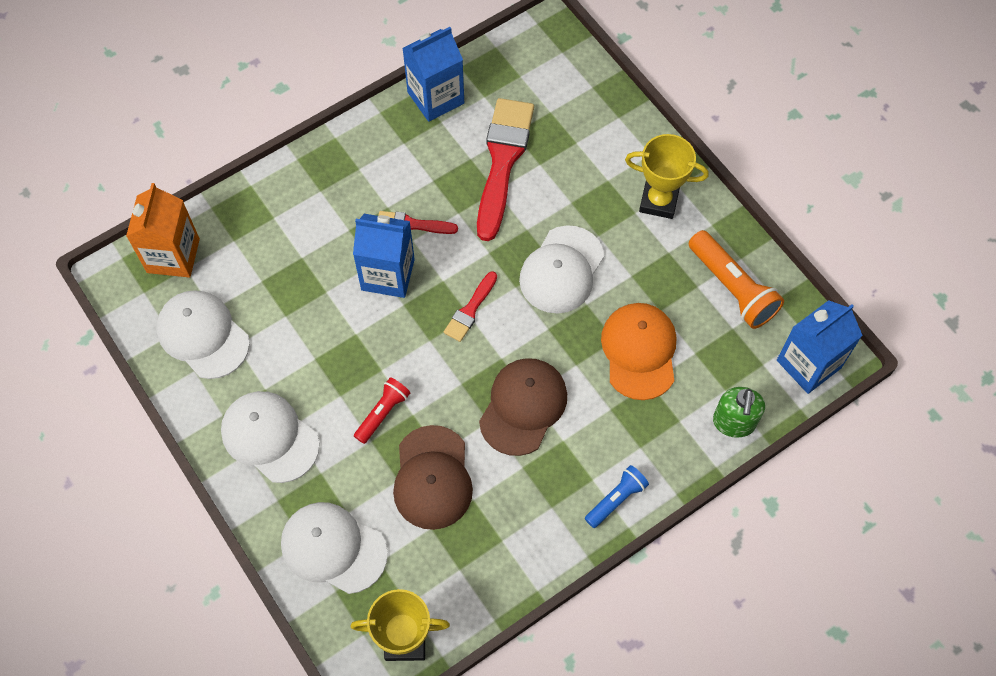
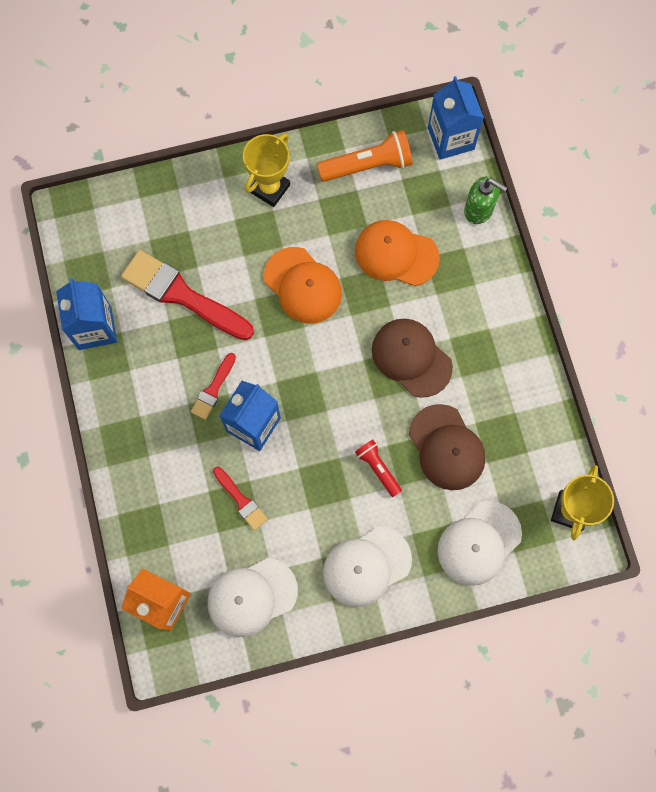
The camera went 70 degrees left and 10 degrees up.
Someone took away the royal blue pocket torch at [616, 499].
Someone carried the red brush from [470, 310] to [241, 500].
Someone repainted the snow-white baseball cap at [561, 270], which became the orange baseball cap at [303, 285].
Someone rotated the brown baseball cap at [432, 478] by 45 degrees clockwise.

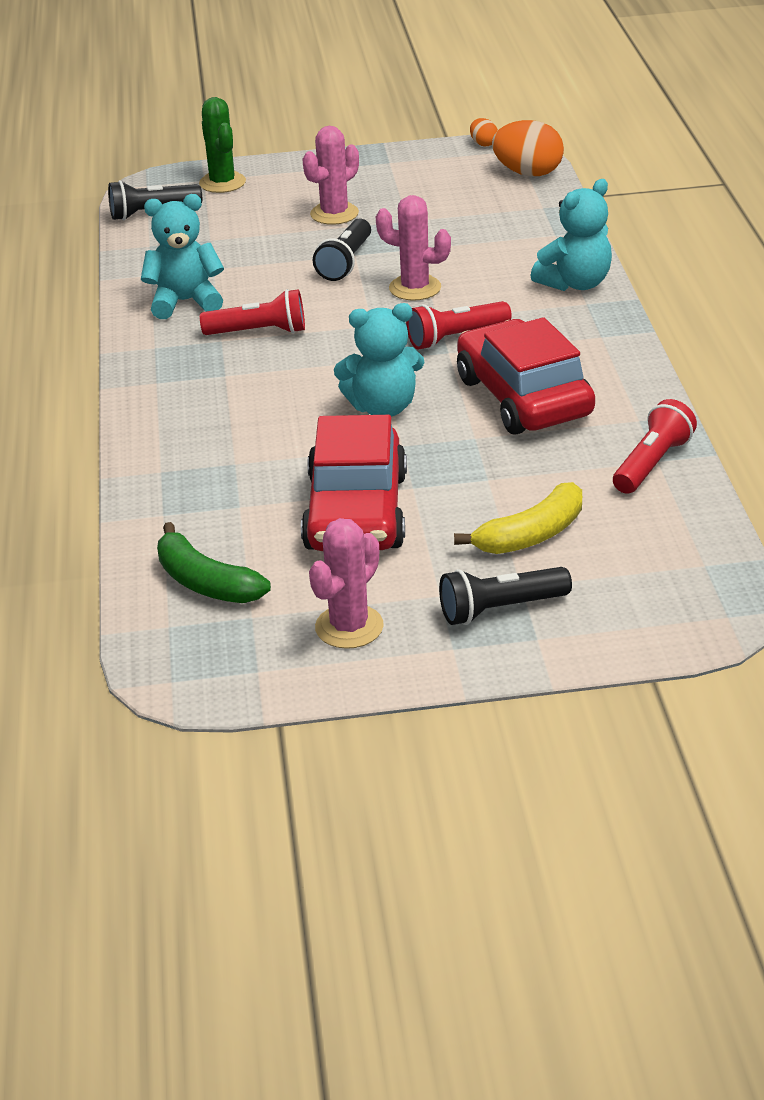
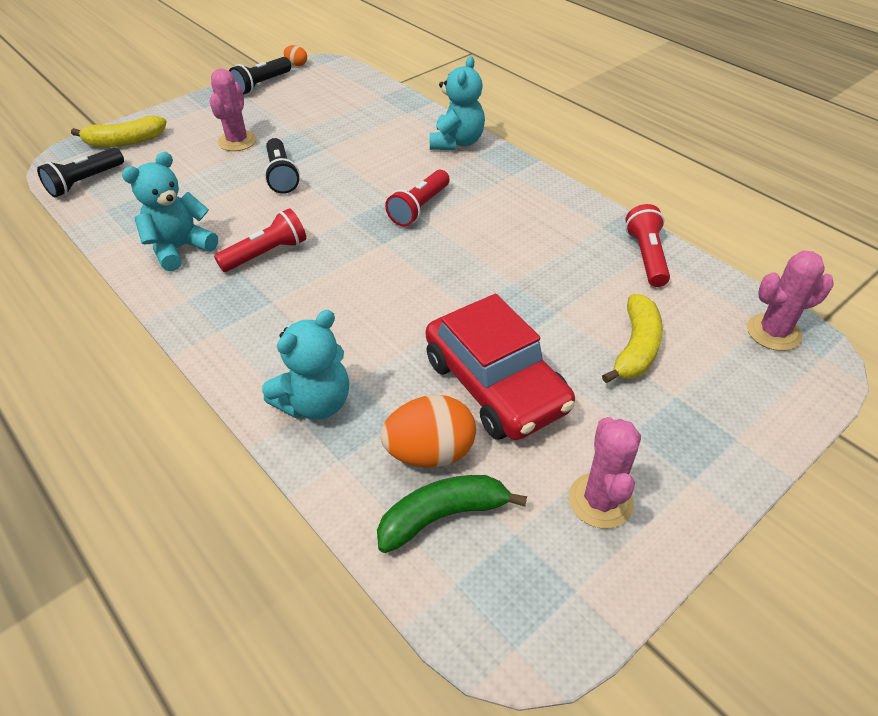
The camera went 35 degrees left and 10 degrees up.
Someone took away the red car at [523, 397].
Someone carried the turquoise teddy from [383, 407] to [315, 403].
Someone carried the rosy saguaro cactus from [415, 288] to [773, 332].
Someone carried the black pocket torch from [500, 609] to [261, 85].
Someone carried the orange egg shape from [528, 173] to [430, 452].
Someone swapped the leaf-green saguaro cactus at [222, 183] for the golden banana fruit at [125, 141].
Someone rotated the leaf-green banana fruit at [205, 582] by 150 degrees clockwise.

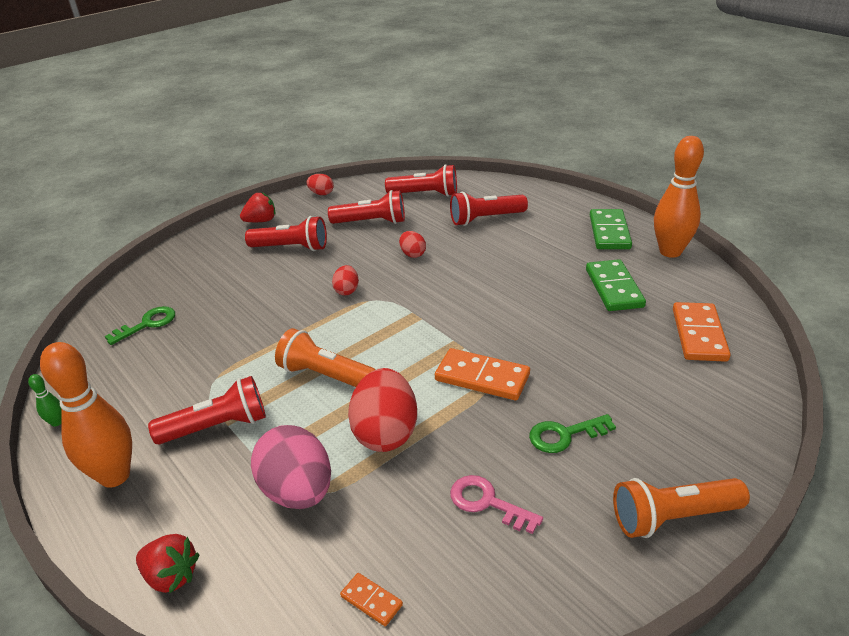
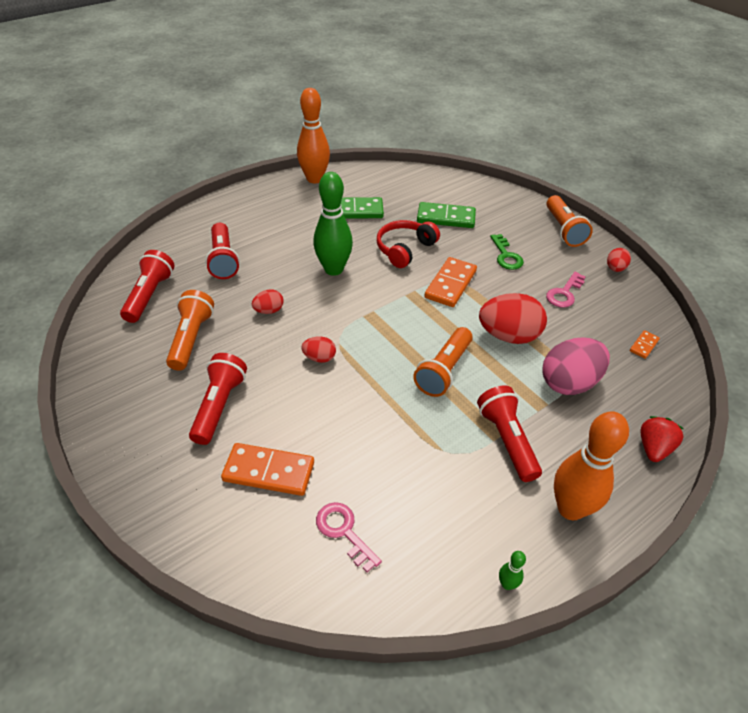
The camera went 90 degrees left and 10 degrees up.
Someone took away the red strawberry at [261, 221].
Someone put down the leaf-green bowling pin at [333, 269].
Someone put down the red headphones at [404, 249].
Someone carried the red egg shape from [321, 193] to [615, 269].
Someone carried the leaf-green domino tile from [609, 232] to [446, 218].
Someone carried the orange domino tile from [699, 334] to [269, 471].
Someone repainted the leaf-green door key at [147, 324], which became the rosy door key at [344, 532].
Someone repainted the red pocket torch at [371, 222], which became the orange pocket torch at [191, 338].

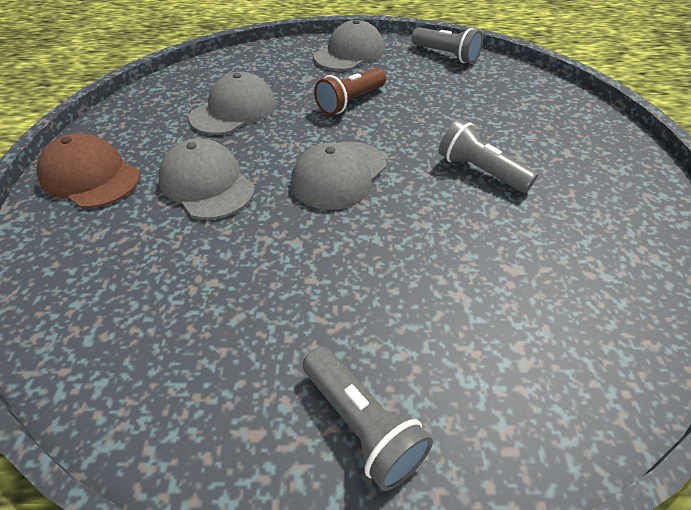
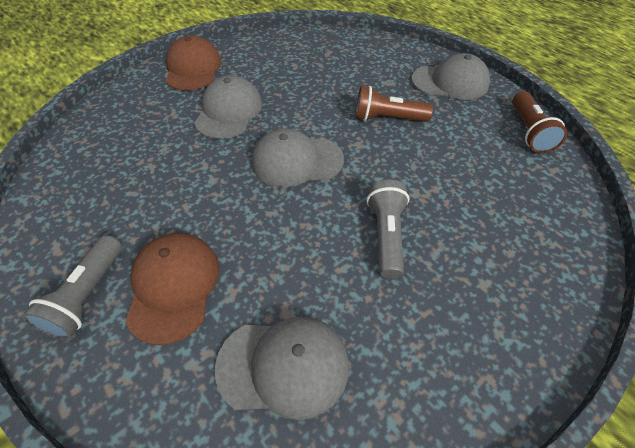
The camera went 50 degrees right and 5 degrees up.
Someone put down the brown baseball cap at [174, 286].
Someone carried the gray baseball cap from [234, 110] to [283, 366].
Someone repainted the gray pocket torch at [446, 55], which became the brown pocket torch at [528, 131].

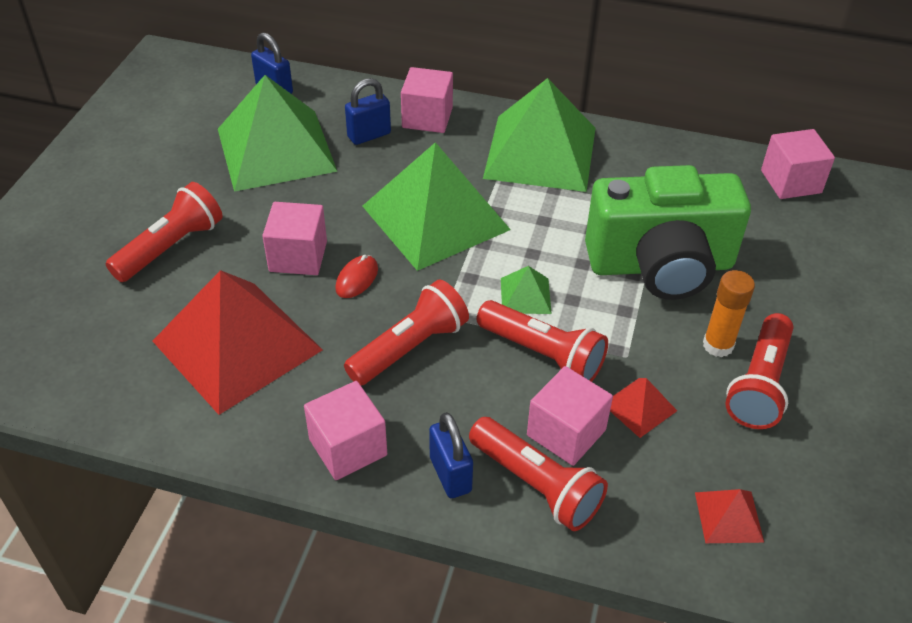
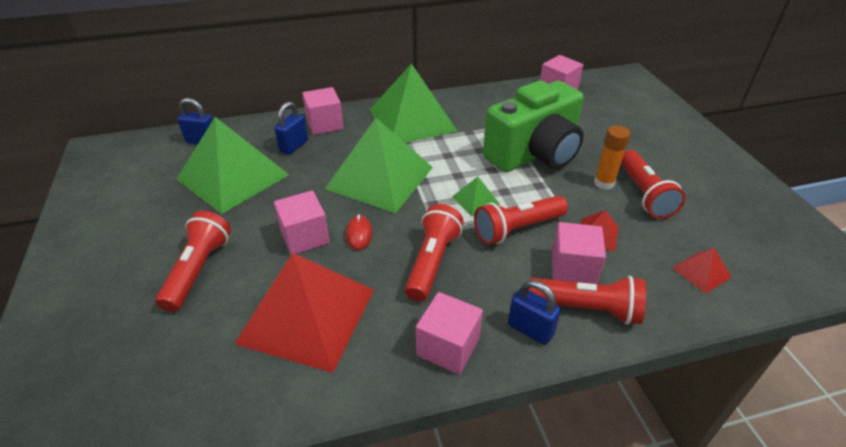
The camera went 30 degrees left and 5 degrees down.
Someone rotated the red pocket torch at [543, 354] by 150 degrees clockwise.

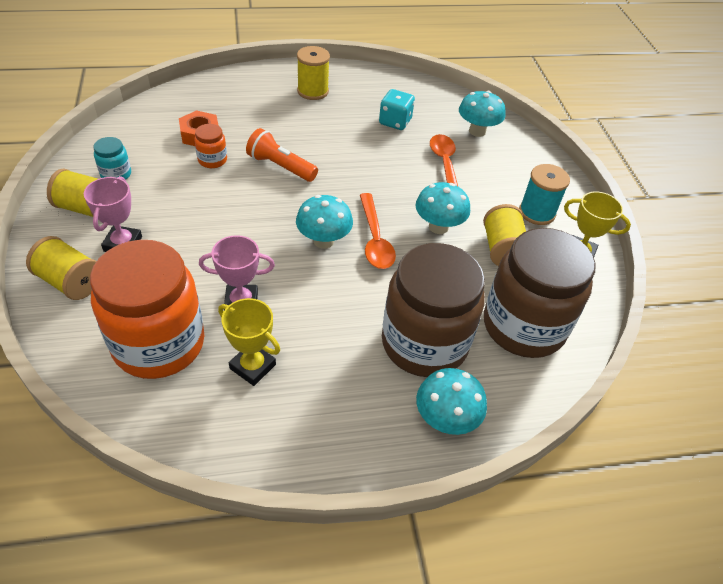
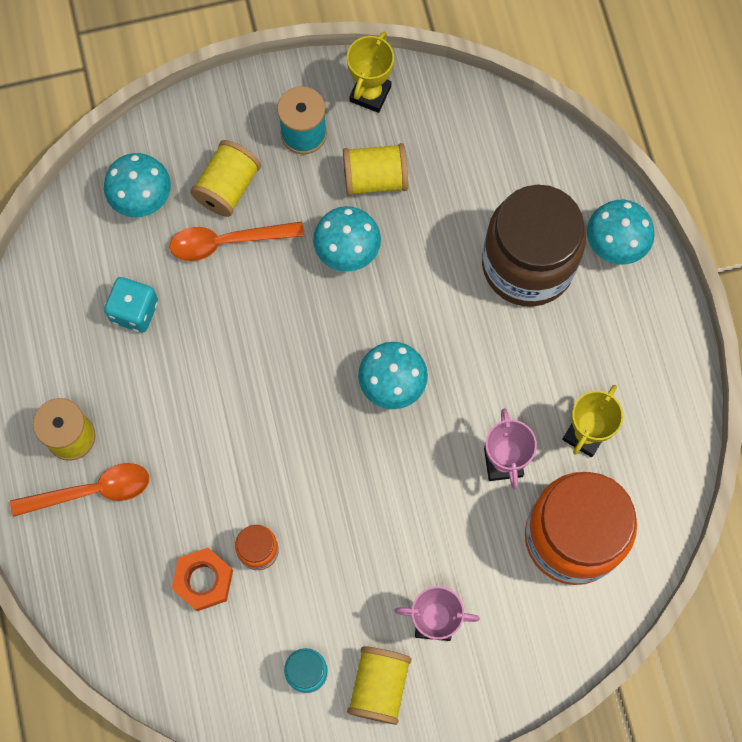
The camera went 90 degrees left and 25 degrees up.
Someone took away the orange pocket torch at [280, 167].
Someone took away the brown jam jar at [523, 326].
Someone carried the golden bobbin from [70, 282] to [227, 187].
Someone carried the orange tablespoon from [375, 239] to [92, 491].

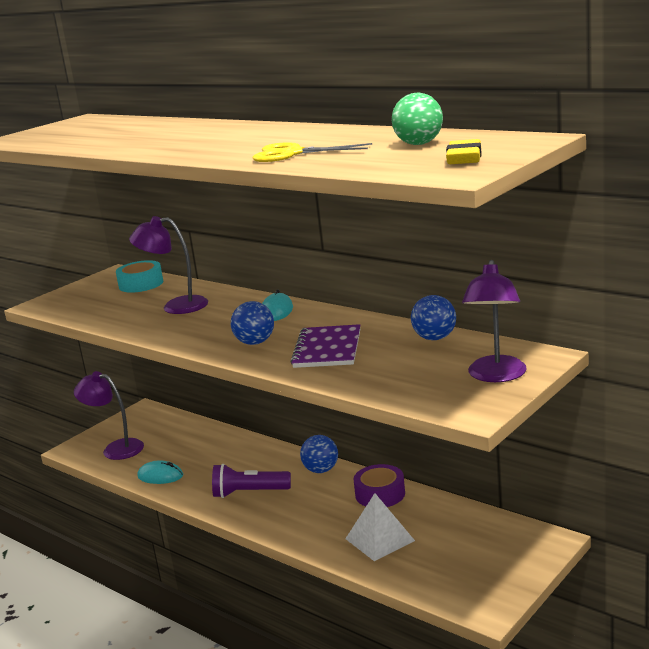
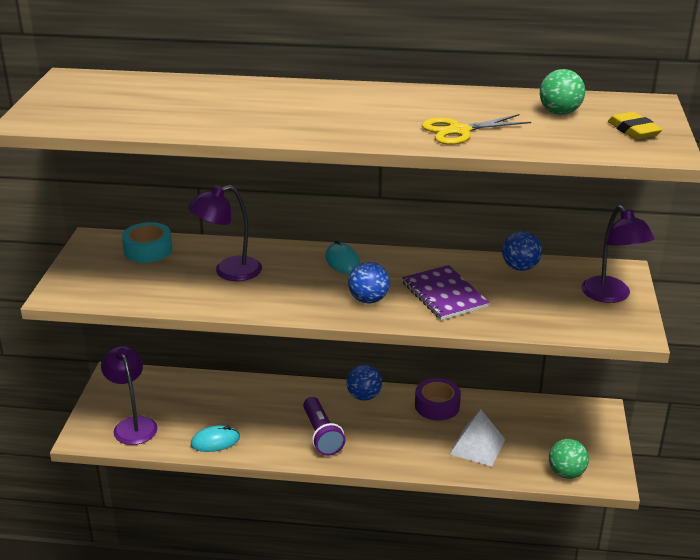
The camera went 35 degrees left and 10 degrees up.
Someone put down the leaf-green sphere at [566, 473].
Someone rotated the purple reading lamp at [116, 448] by 75 degrees clockwise.
Someone rotated the purple pocket torch at [249, 493] by 75 degrees counterclockwise.

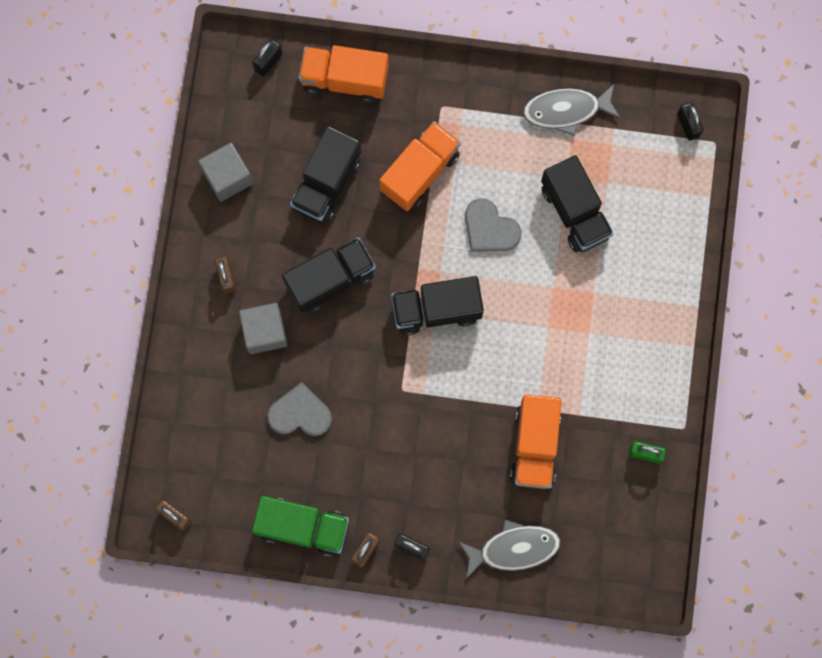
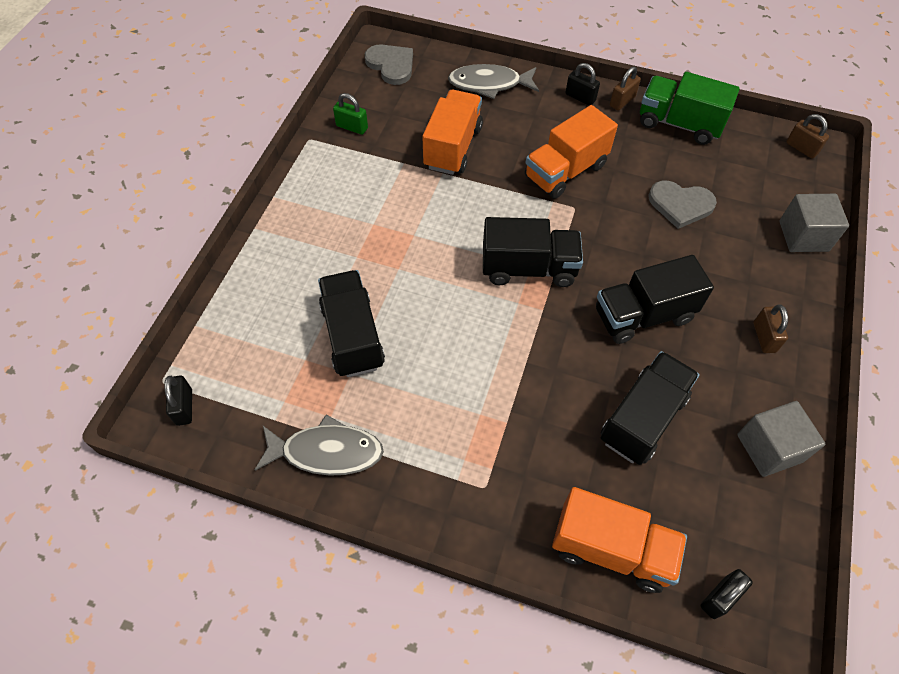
The camera went 170 degrees left and 20 degrees down.
Someone carried the gray cube from [265, 332] to [803, 236].
Someone carried the orange toy truck from [420, 172] to [565, 171].
Someone carried the gray heart shape from [490, 228] to [391, 65].

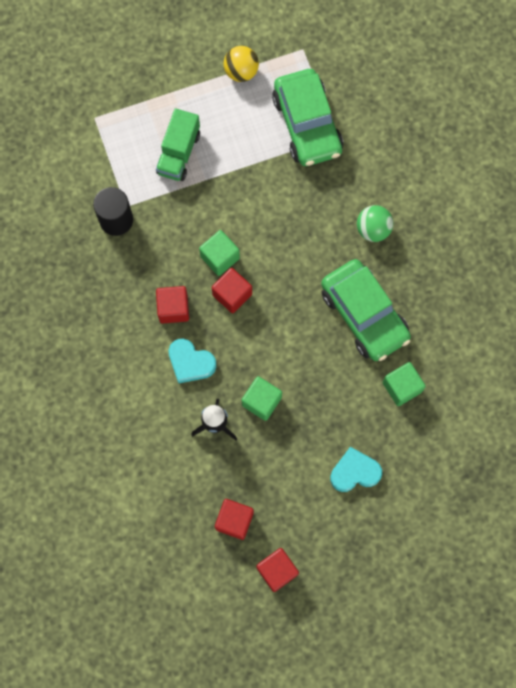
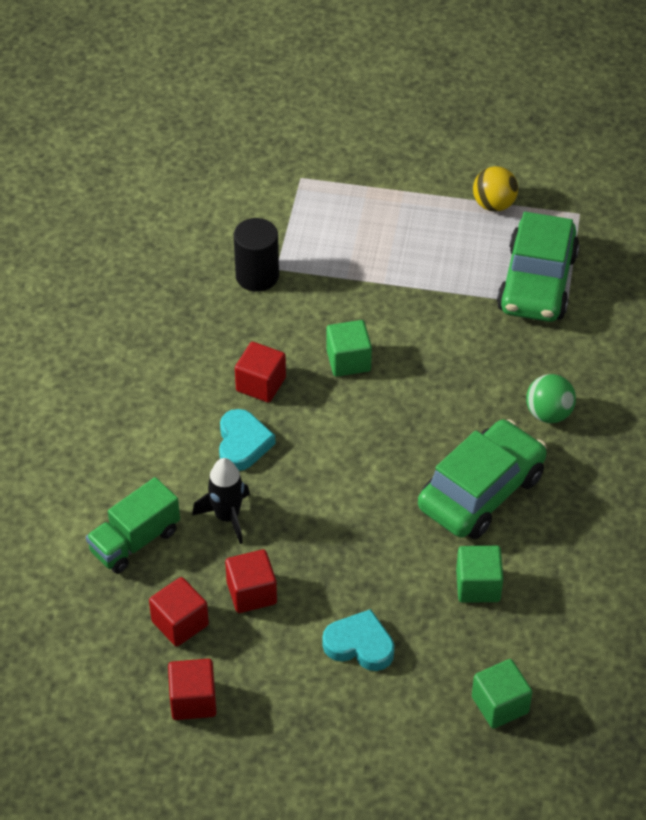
The camera went 30 degrees right and 25 degrees down.
Someone carried the leaf-green toy truck from [179, 153] to [135, 541].
Someone carried the red cube from [232, 294] to [251, 593].
Someone carried the leaf-green cube from [261, 401] to [500, 705].
Someone rotated the turquoise heart shape at [190, 362] by 150 degrees counterclockwise.
Someone rotated the leaf-green car at [364, 314] by 135 degrees counterclockwise.

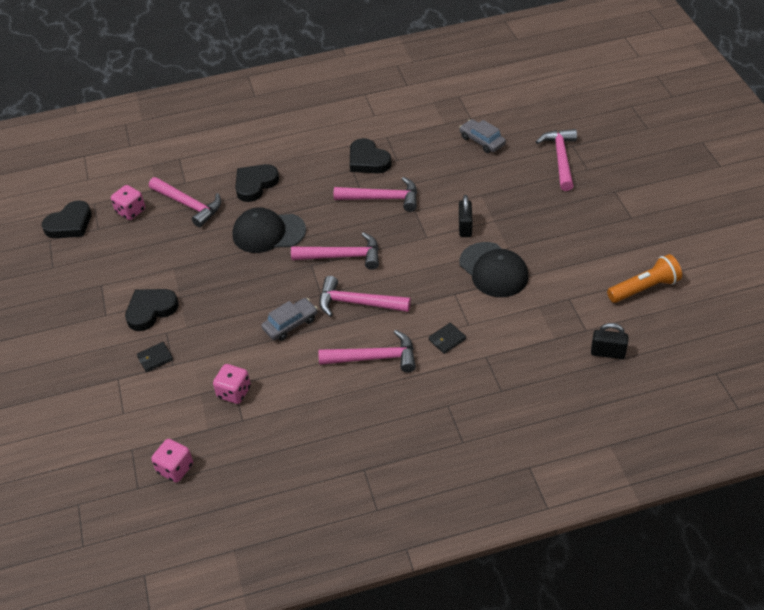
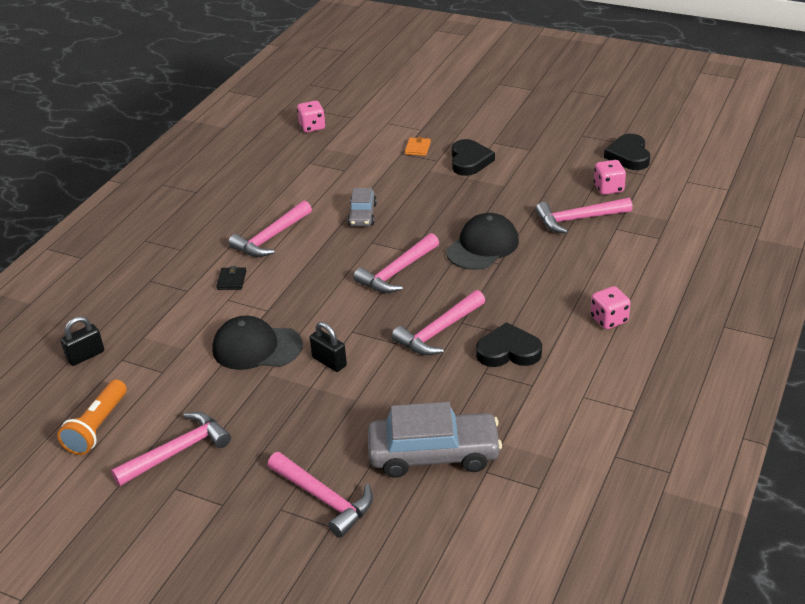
The camera went 130 degrees right and 10 degrees down.
Someone took away the black heart shape at [255, 184].
Someone carried the rosy game die from [234, 392] to [609, 319].
Someone carried the rosy claw hammer from [357, 303] to [178, 451].
Someone repainted the black wallet at [155, 358], which became the orange wallet at [417, 148].
Someone scaled the gray car at [482, 141] by 1.81.

